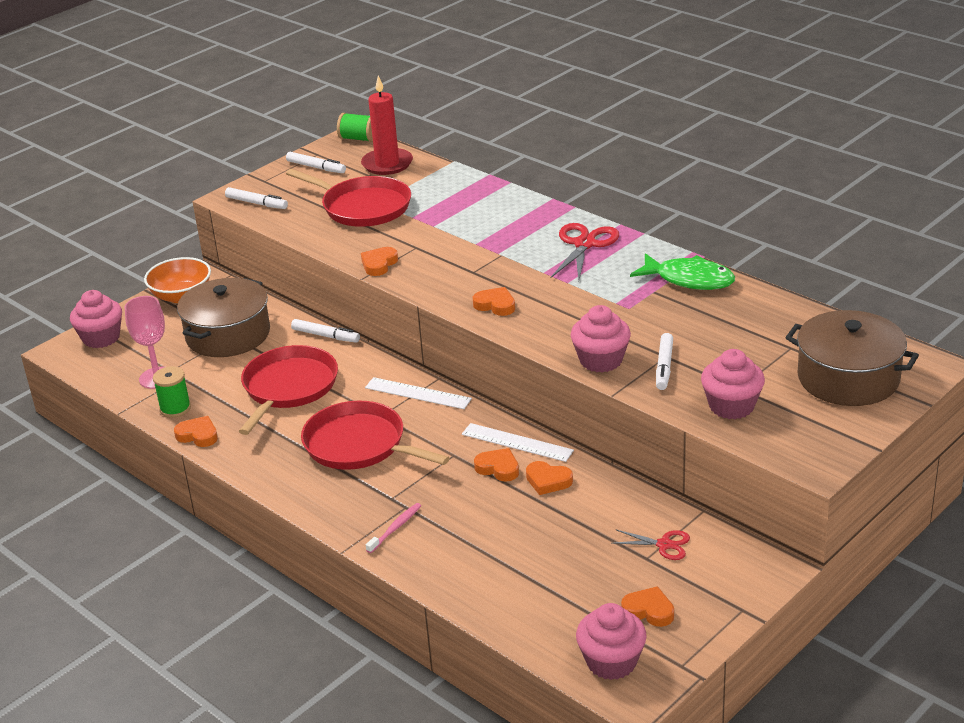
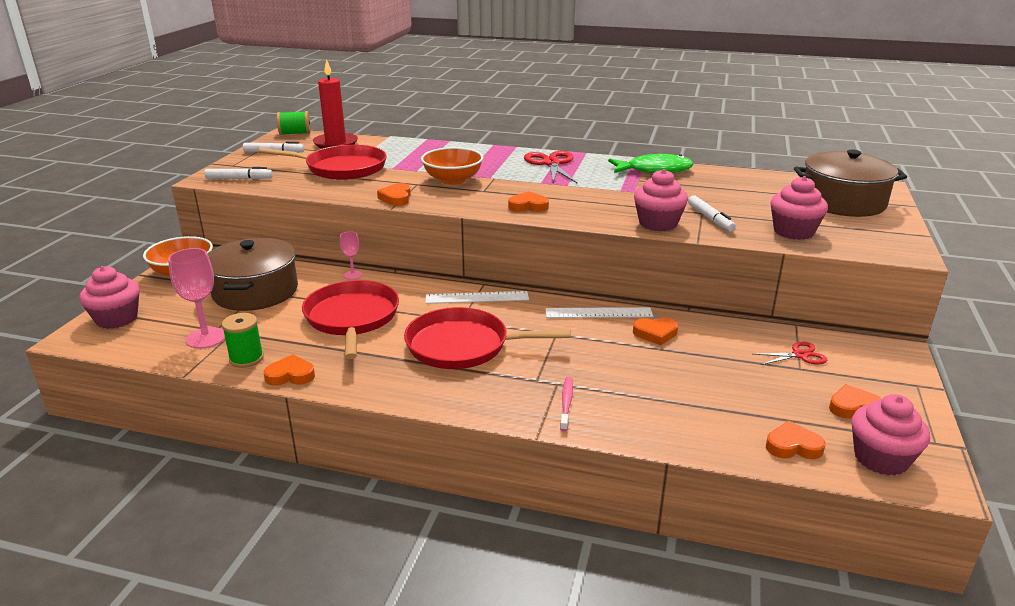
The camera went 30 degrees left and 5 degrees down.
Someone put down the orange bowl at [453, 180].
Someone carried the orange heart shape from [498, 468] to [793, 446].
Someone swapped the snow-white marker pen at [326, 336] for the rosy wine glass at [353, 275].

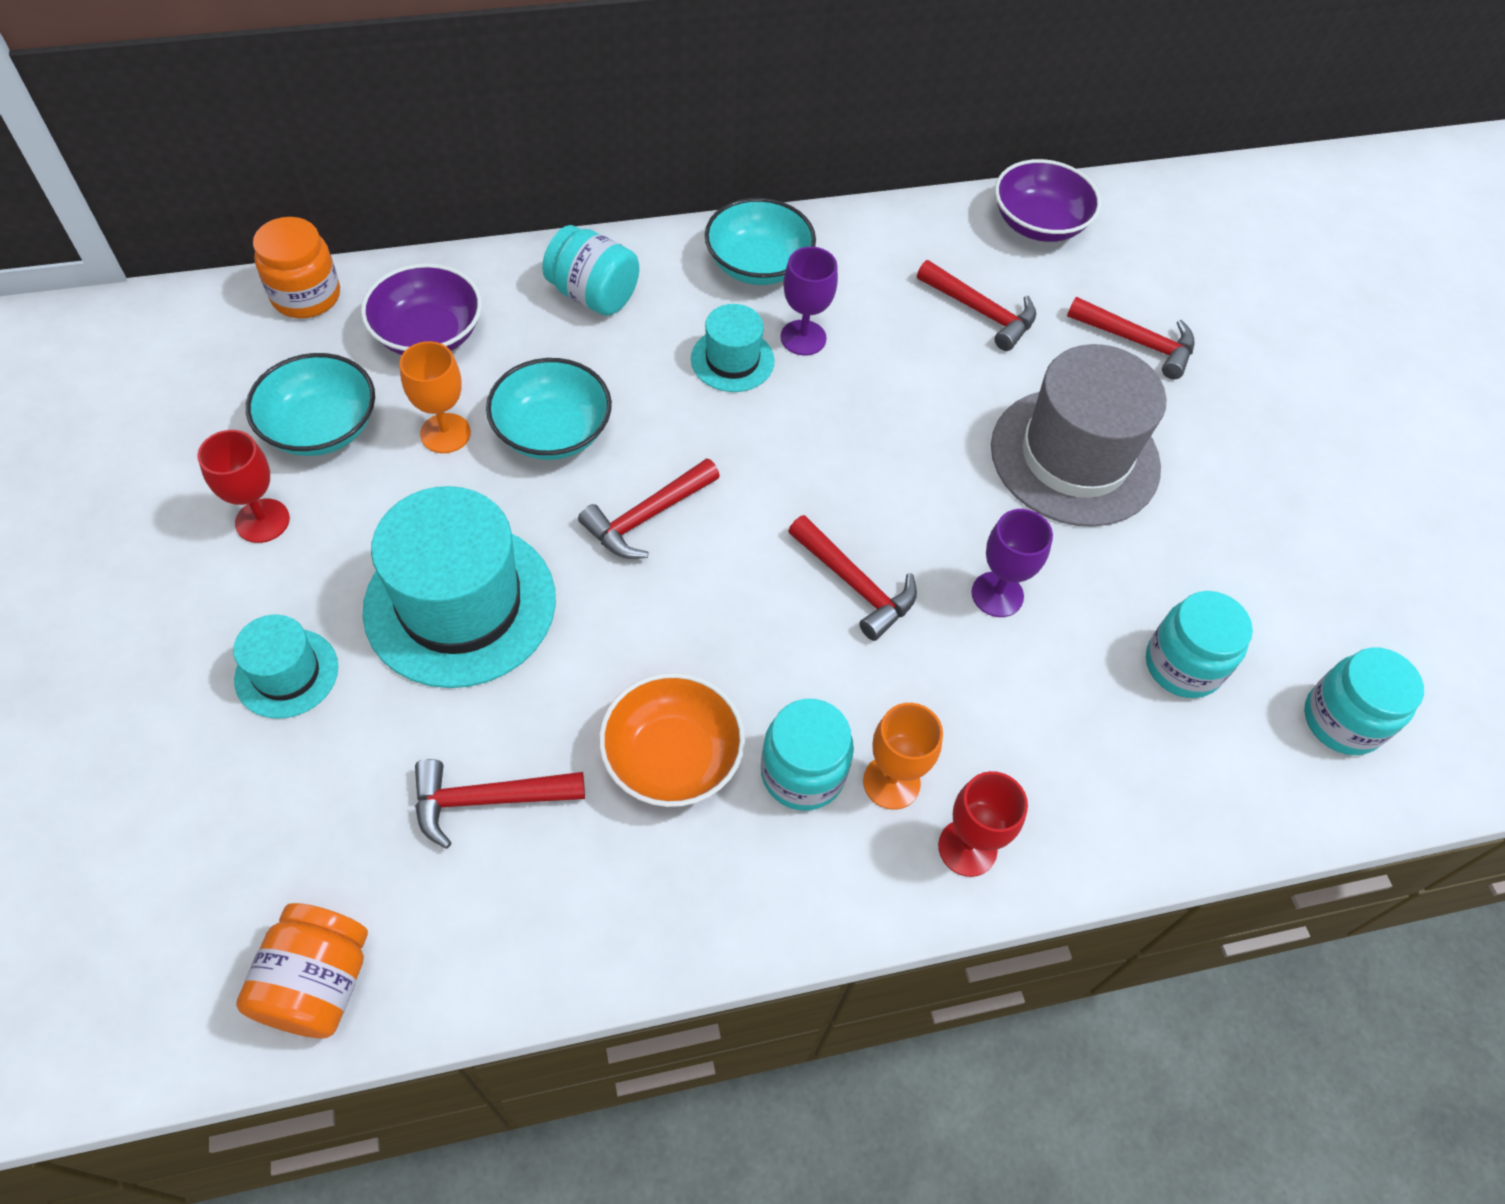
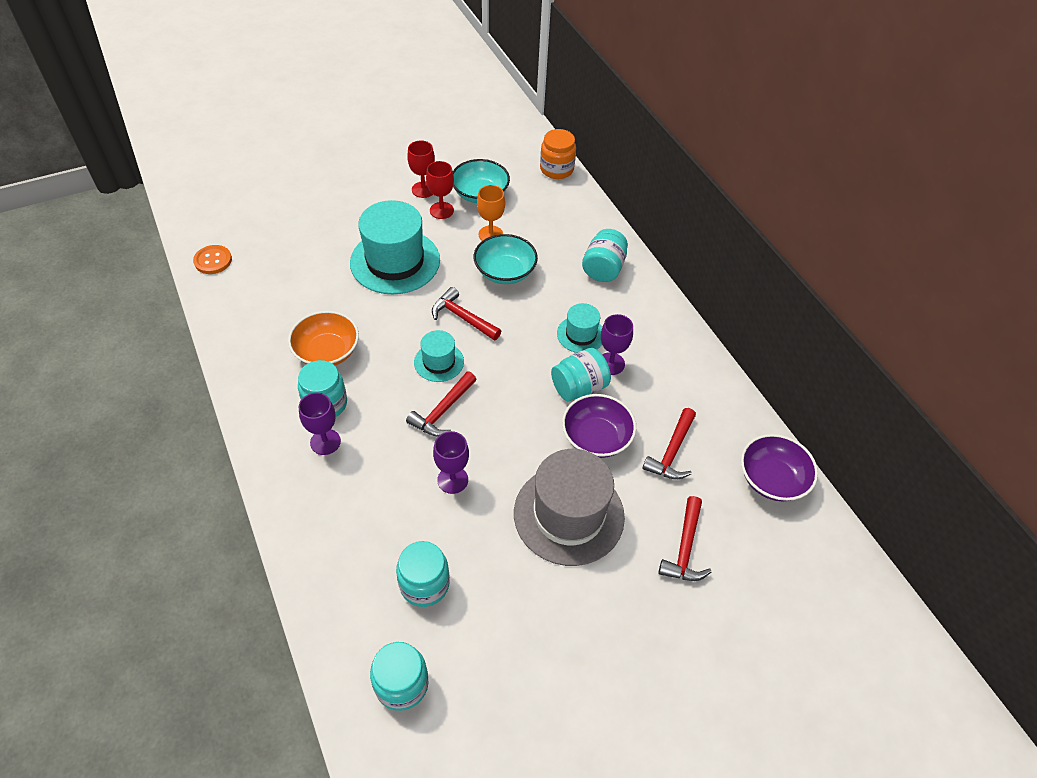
The camera went 80 degrees right and 5 degrees down.
Someone took away the red claw hammer at [488, 800].
Someone took away the turquoise bowl at [758, 265].
Someone put down the turquoise jam jar at [579, 387].
Someone carried the turquoise top hat from [286, 673] to [439, 362].
Someone carried the purple bowl from [428, 334] to [596, 437].
Someone carried the red wine glass from [967, 848] to [441, 210].
Someone swapped the orange jam jar at [317, 983] for the orange sewing button at [213, 260].
Someone repainted the orange wine glass at [891, 782], which became the purple wine glass at [325, 442].

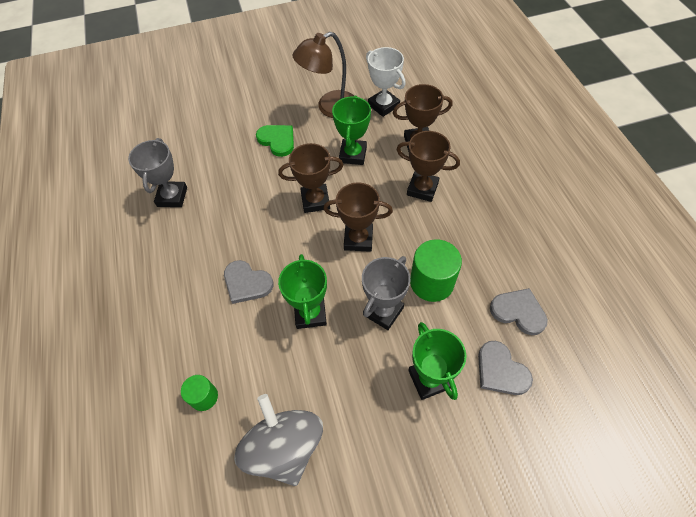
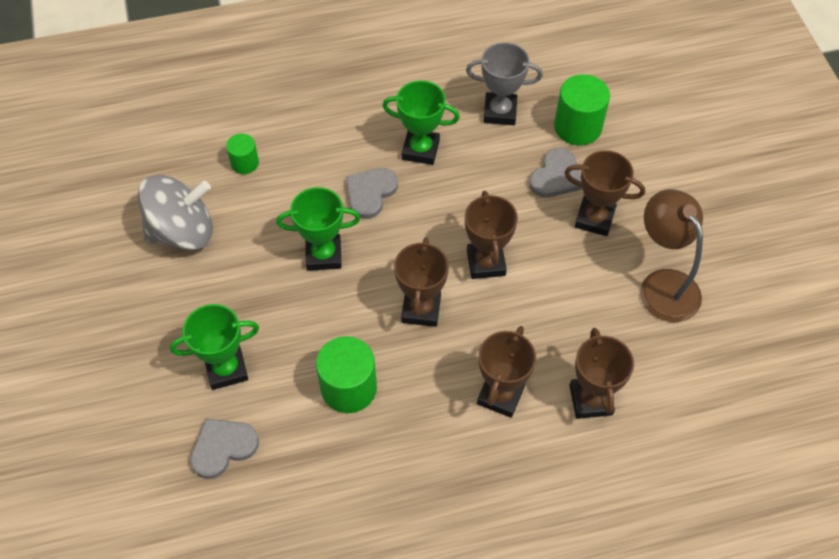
The camera went 90 degrees right and 0 degrees up.
Someone took away the gray award cup at [383, 311].
Someone took away the snow-white award cup at [383, 105].
Someone put down the leaf-green cylinder shape at [577, 127].
Someone carried the leaf-green award cup from [353, 155] to [420, 150].
Someone carried the gray heart shape from [518, 312] to [556, 176].
Someone swapped the leaf-green heart shape at [277, 140] for the brown award cup at [594, 219].

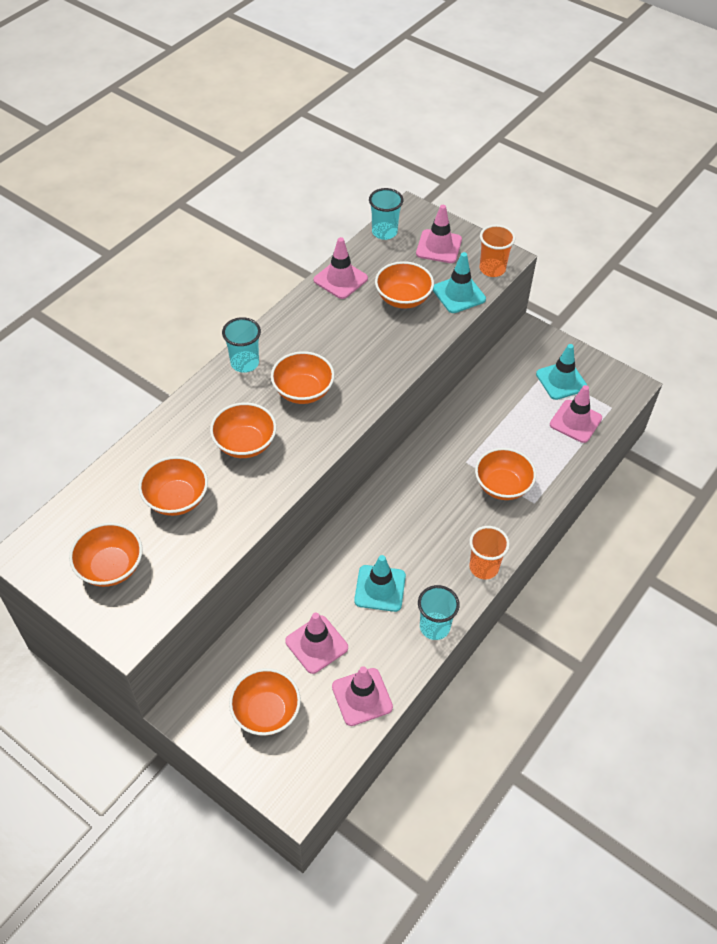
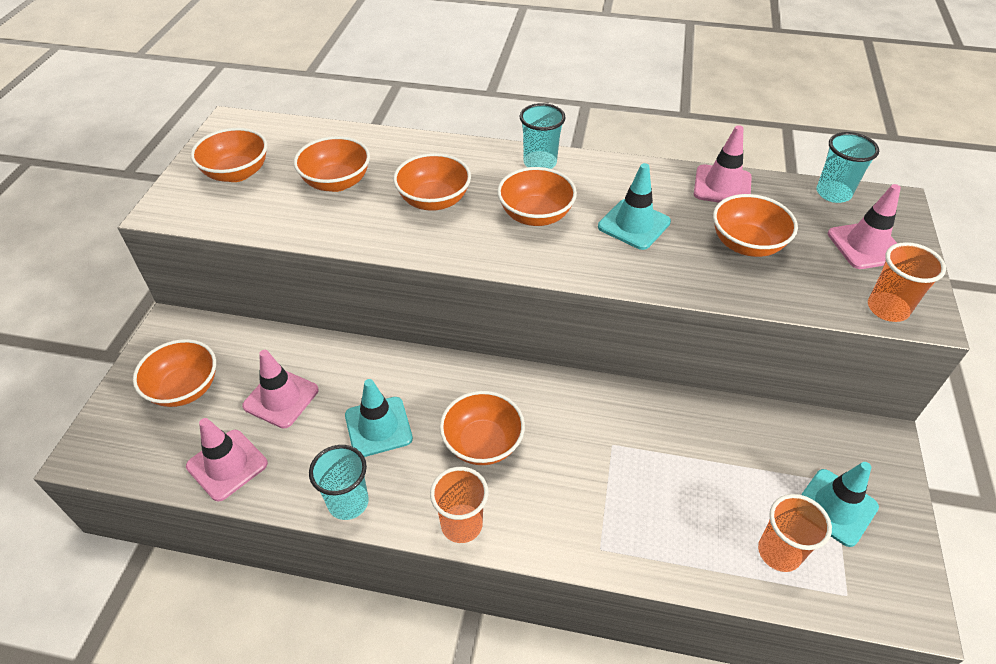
The camera went 65 degrees right and 5 degrees down.
Someone carried the turquoise road cone from [458, 294] to [634, 224].
Someone carried the orange bowl from [502, 486] to [482, 443].
Someone swapped the rosy road cone at [575, 421] for the orange cup at [779, 552].

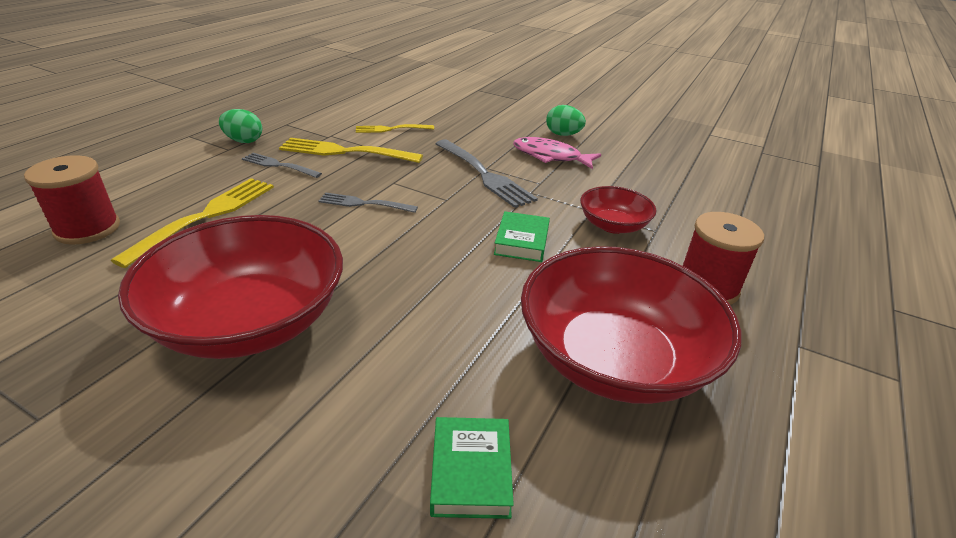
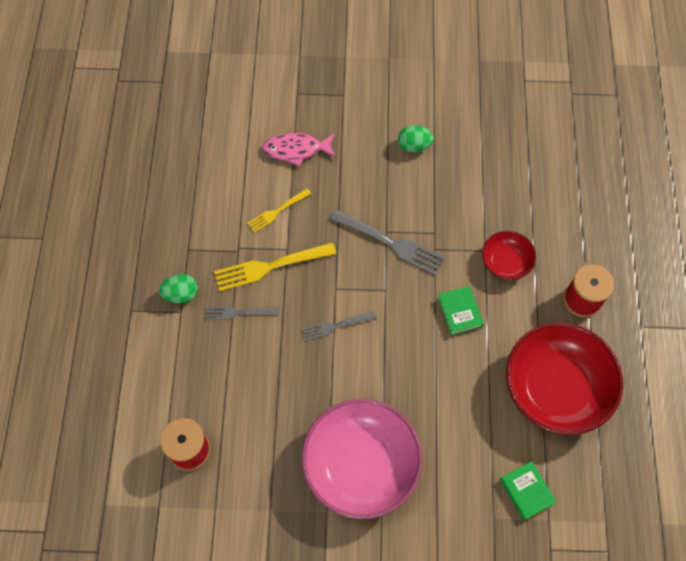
The camera went 25 degrees left and 30 degrees up.
Someone took away the golden dinner fork at [206, 216].
Someone carried the rosy fish from [550, 156] to [296, 150].
Someone repainted the red bowl at [250, 321], which became the rosy bowl at [361, 465].

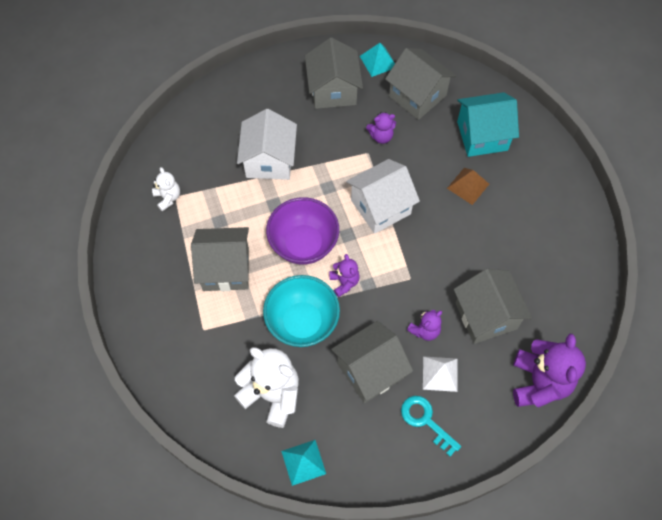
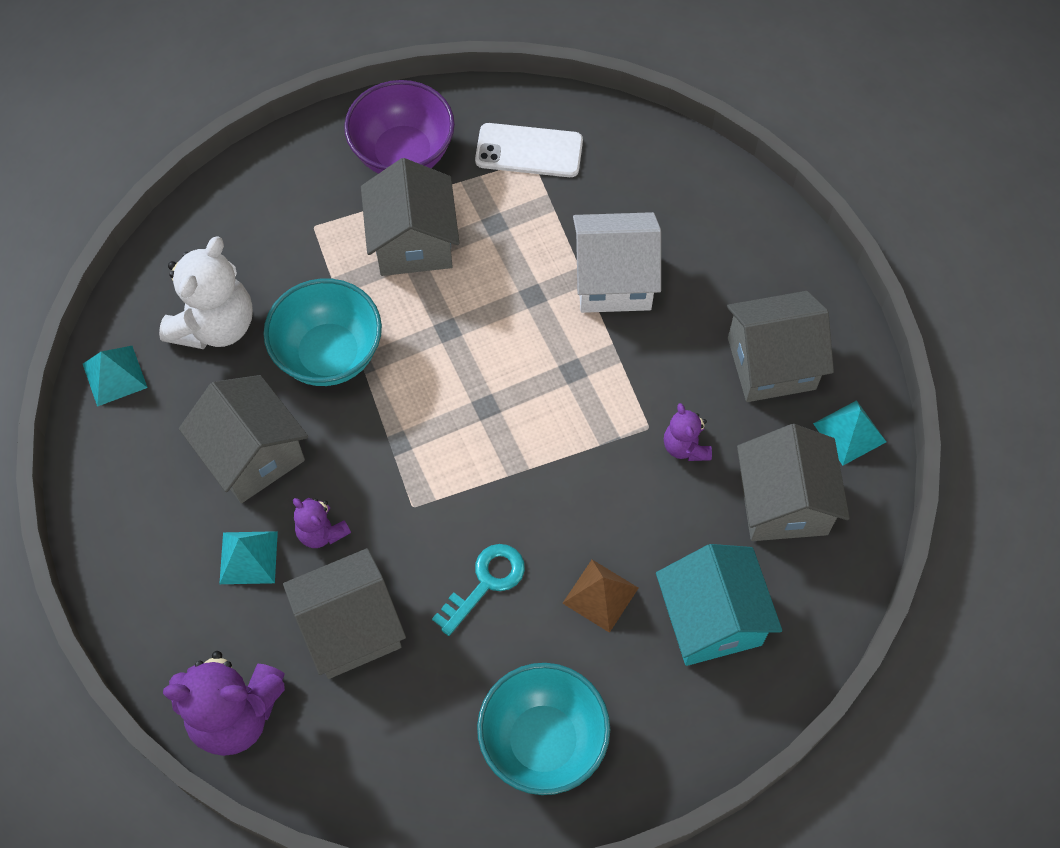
The camera went 85 degrees right and 0 degrees up.
Someone took away the purple teddy at [344, 282].
Someone took away the snow-white cottage at [380, 207].
Someone put down the turquoise bowl at [543, 741].
Someone carried the purple bowl from [303, 244] to [403, 154].
Someone carried the turquoise door key from [426, 421] to [485, 583].
Someone swapped the snow-white teddy at [168, 198] for the snow-white phone at [529, 151].
Someone repainted the snow-white solid pyramid at [440, 374], which became the turquoise solid pyramid at [248, 557].
Someone rotated the gray cottage at [417, 96] by 45 degrees counterclockwise.

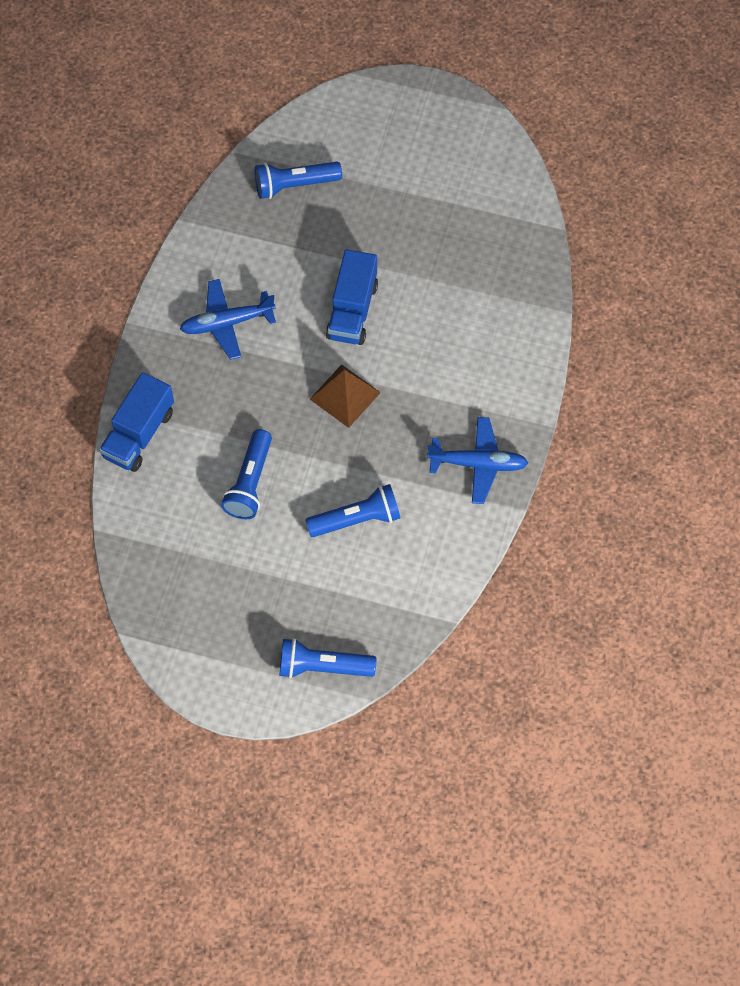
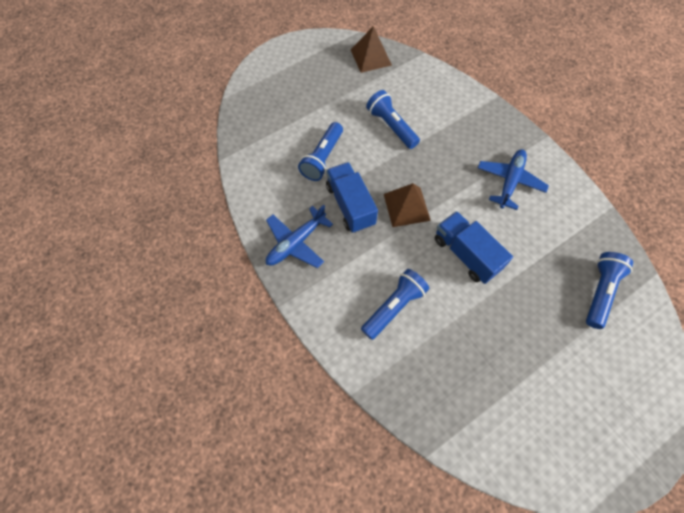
The camera went 130 degrees right and 0 degrees up.
Someone put down the brown solid pyramid at [371, 57].
Someone carried the royal blue toy truck from [139, 434] to [350, 205].
Someone carried the royal blue pocket torch from [323, 666] to [394, 307].

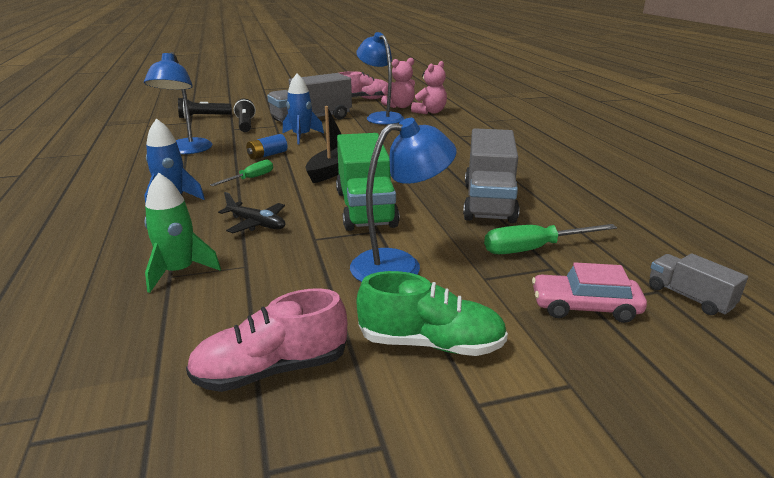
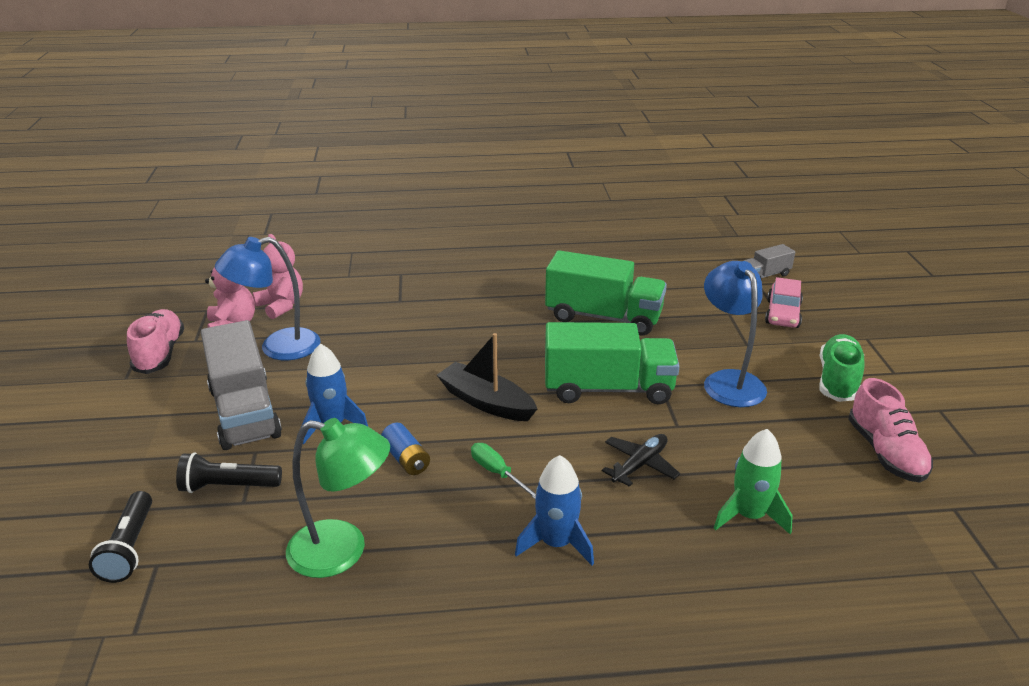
The camera went 80 degrees left and 5 degrees up.
Someone took away the leaf-green screwdriver at [534, 249].
Someone repainted the royal blue reading lamp at [186, 150], which became the leaf-green reading lamp at [342, 551].
Someone repainted the gray toy truck at [488, 202], which became the leaf-green toy truck at [603, 317].

